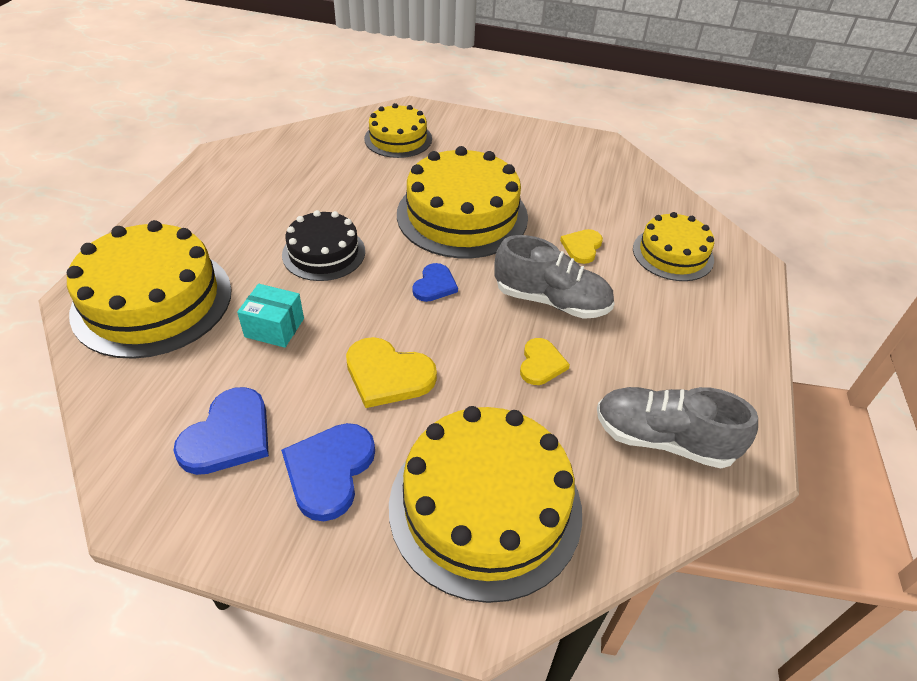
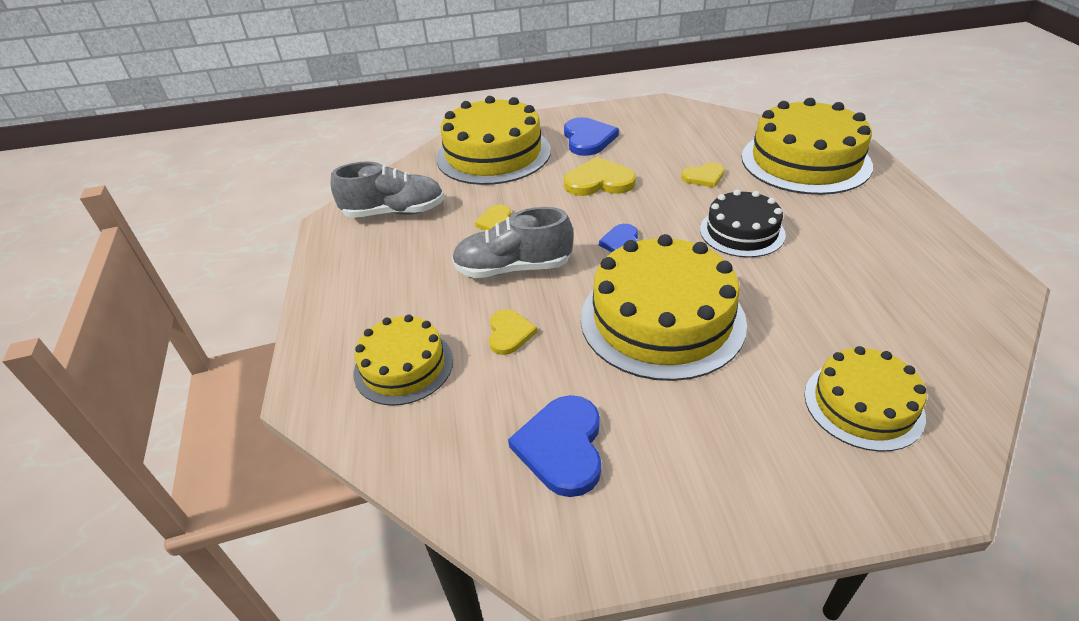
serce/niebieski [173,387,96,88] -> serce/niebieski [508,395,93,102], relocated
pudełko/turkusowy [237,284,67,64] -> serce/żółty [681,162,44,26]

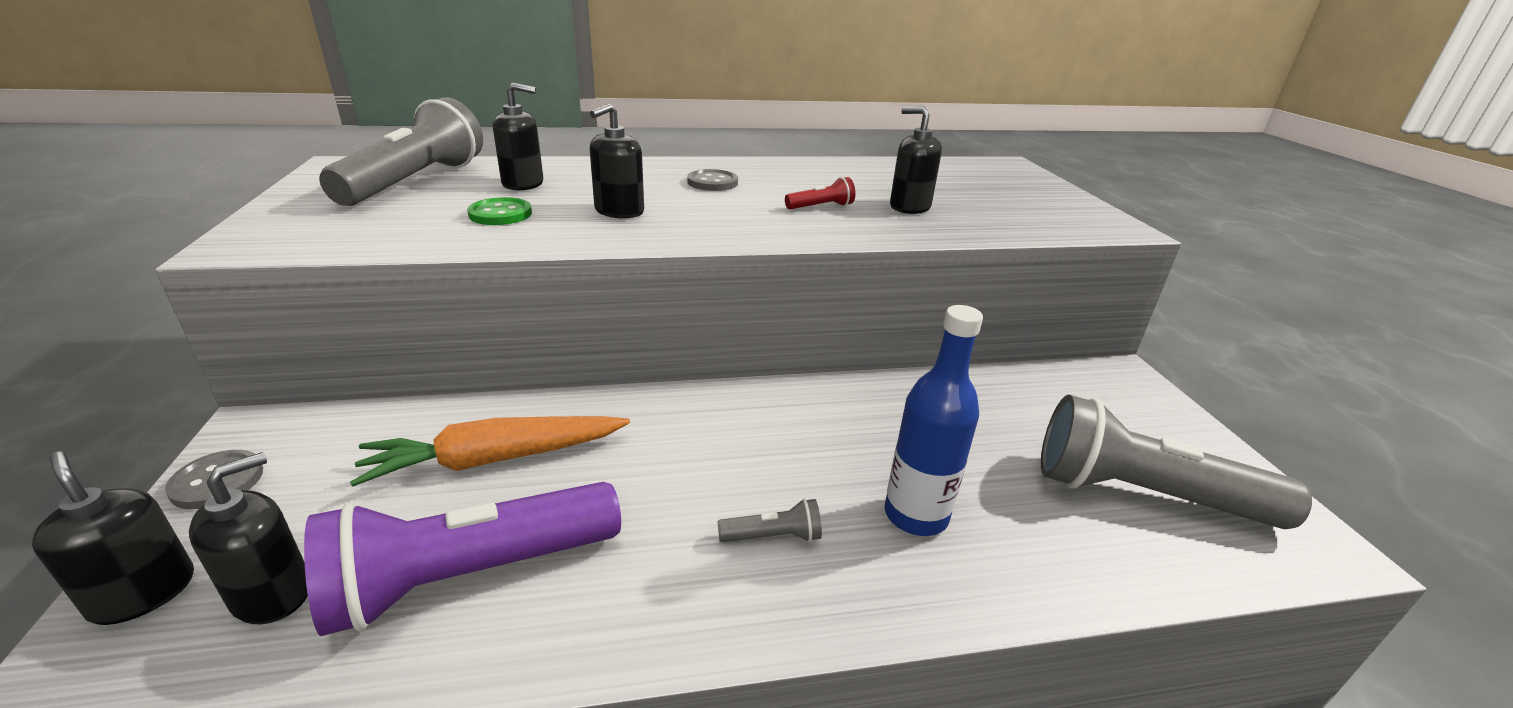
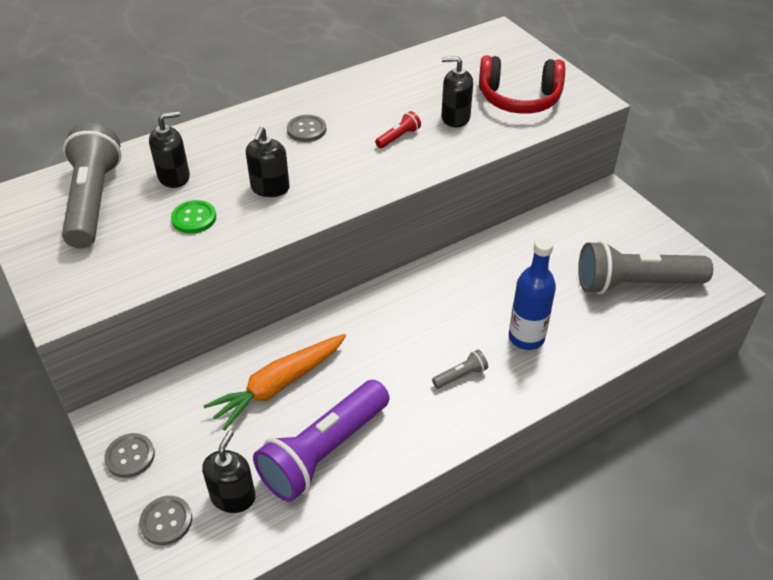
dozownik mydła/czarny [32,451,162,174] -> guzik/szary [139,496,53,49]
none -> słuchawki/czerwony [479,55,86,59]

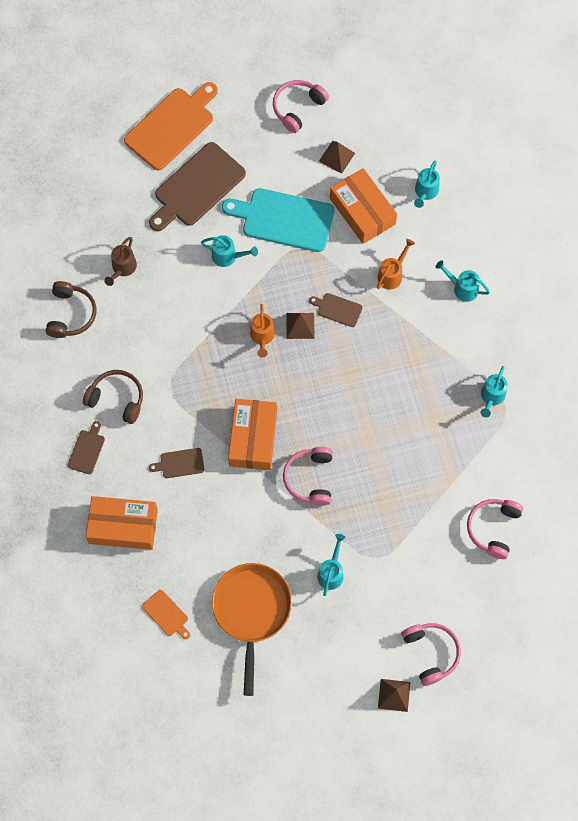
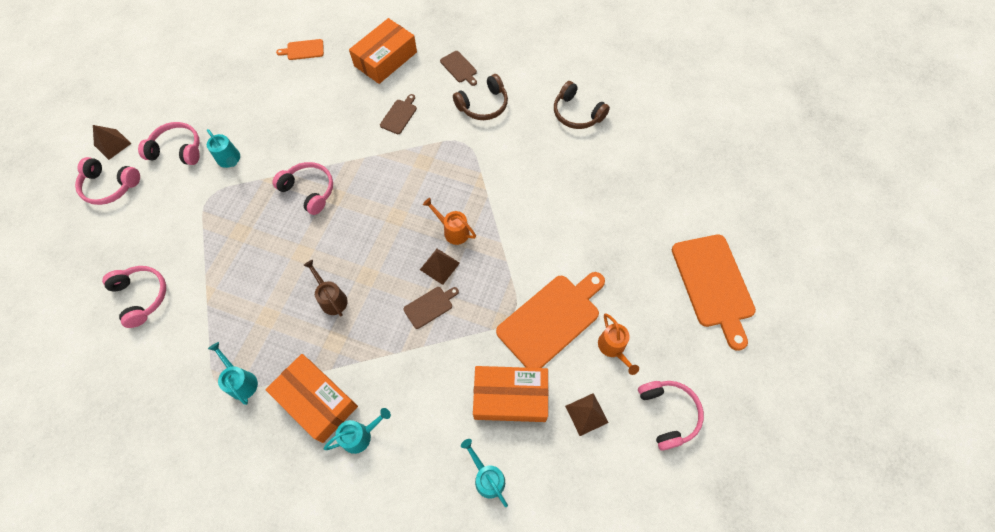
konewka/brązowy [104,237,33,49] -> konewka/brązowy [303,260,45,57], relocated
deska do krojenia/brązowy [149,142,97,89] -> none
konewka/turkusowy [201,235,57,32] -> none
patelnia/pomarańczowy [212,563,80,133] -> none
deska do krojenia/turkusowy [222,188,113,64] -> deska do krojenia/pomarańczowy [496,272,109,96]
pudełko/pomarańczowy [228,399,49,71] -> pudełko/pomarańczowy [265,354,93,89], relocated
konewka/pomarańczowy [377,239,38,50] -> konewka/pomarańczowy [598,313,41,62], relocated
none -> słuchawki/różowy [138,122,62,43]

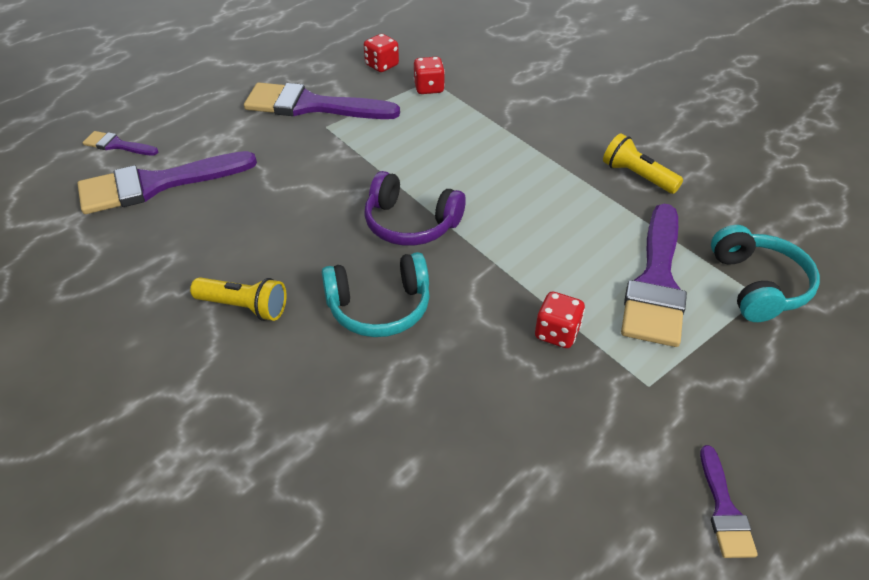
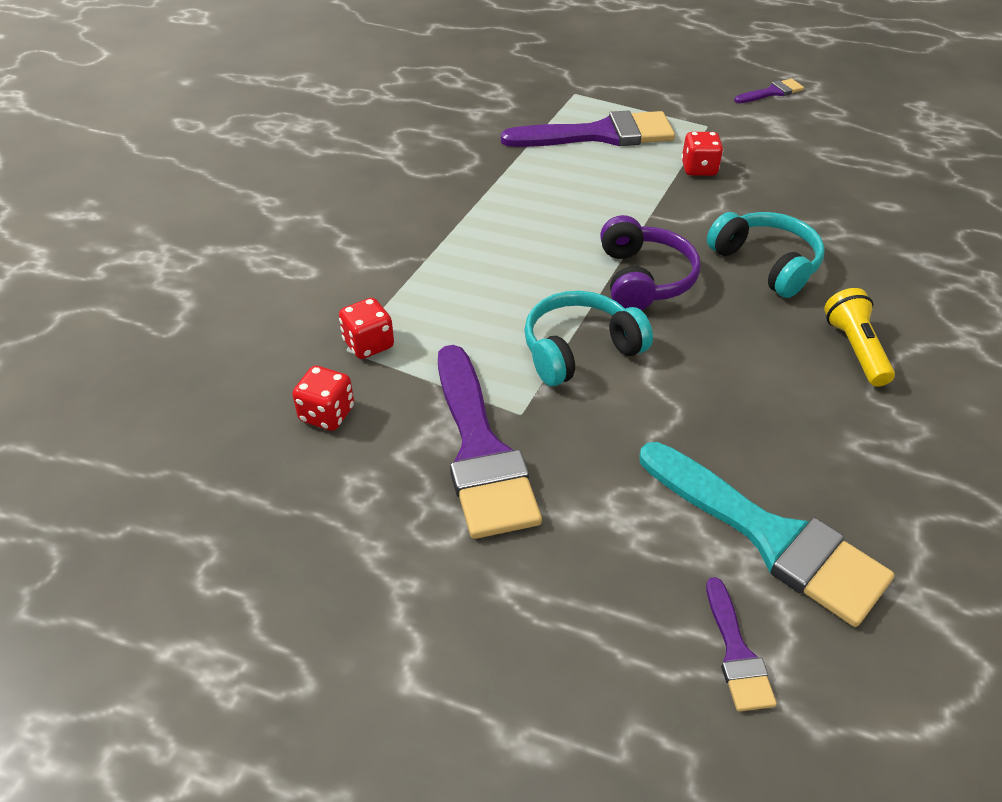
pędzel/fioletowy [78,151,179,63] -> pędzel/turkusowy [639,442,255,185]
latarka/żółty [603,133,80,61] -> none
słuchawki/turkusowy [711,225,109,97] -> słuchawki/turkusowy [524,291,129,95], relocated

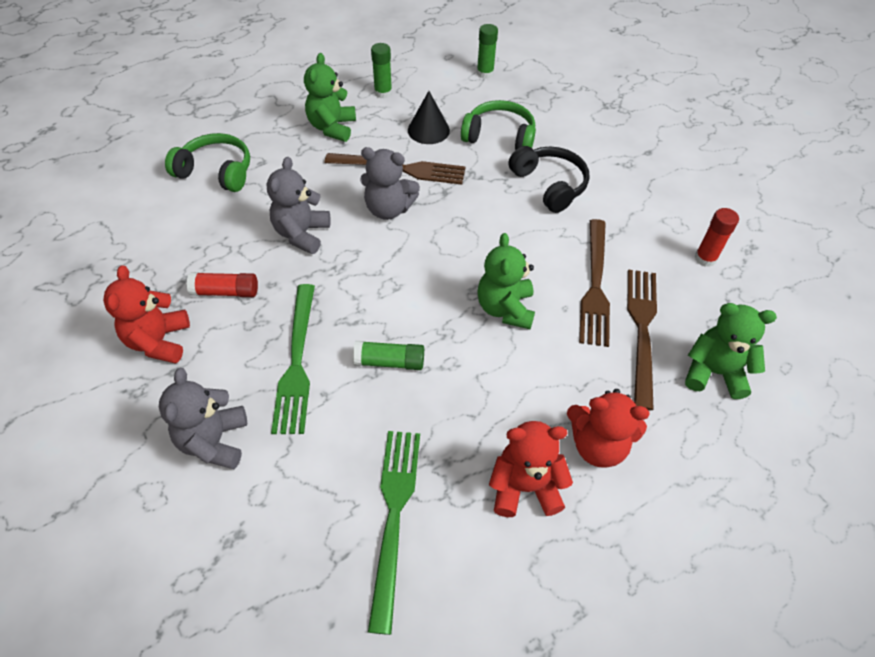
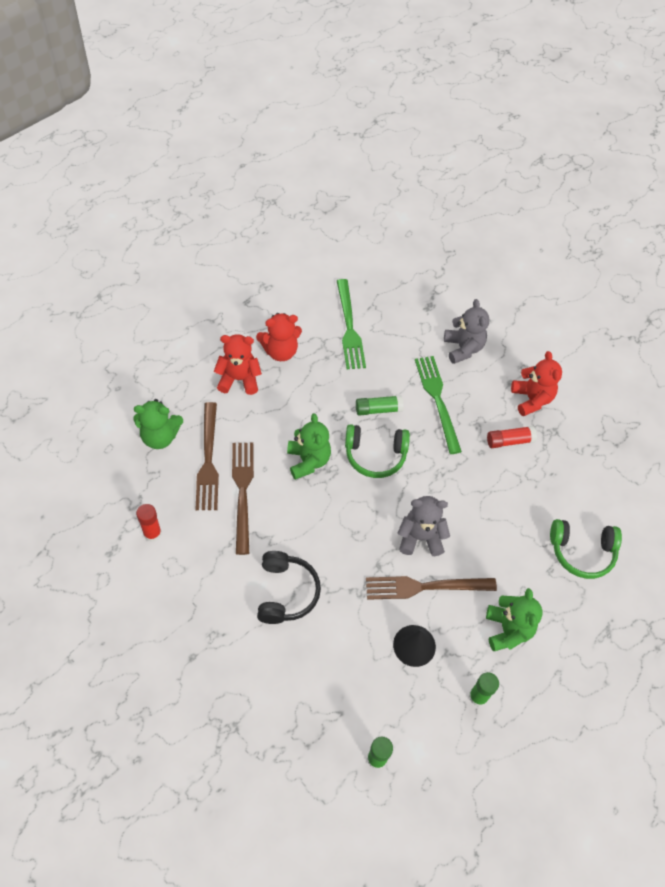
miś/szary [267,157,64,97] -> none
słuchawki/zielony [461,100,75,50] -> słuchawki/zielony [345,424,65,54], relocated
słuchawki/czarny [508,146,81,67] -> słuchawki/czarny [257,551,64,73], 135 degrees counterclockwise

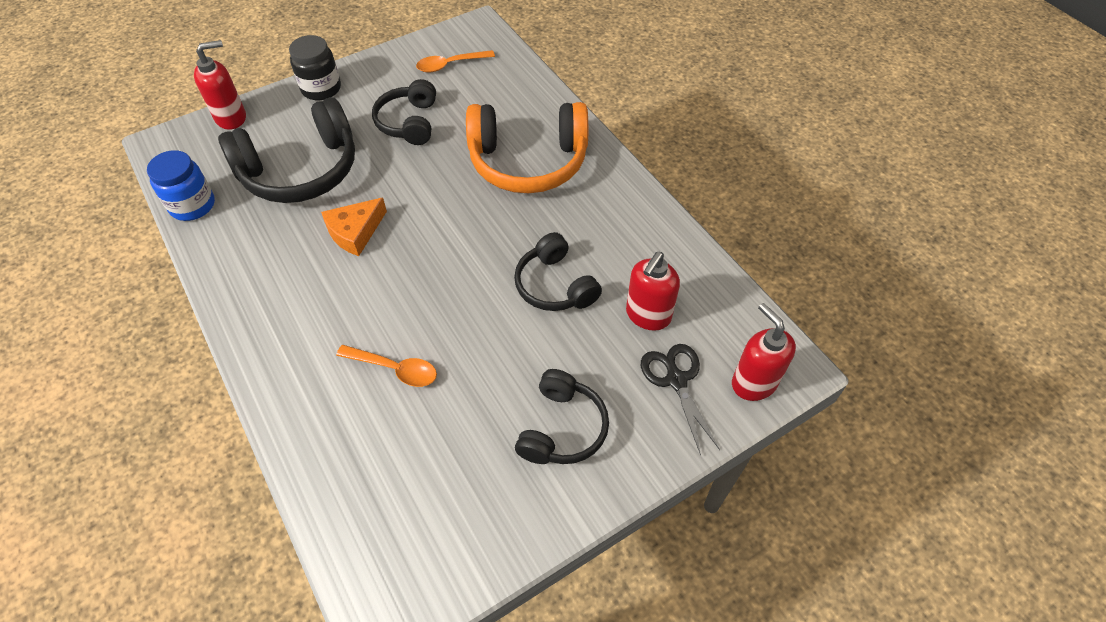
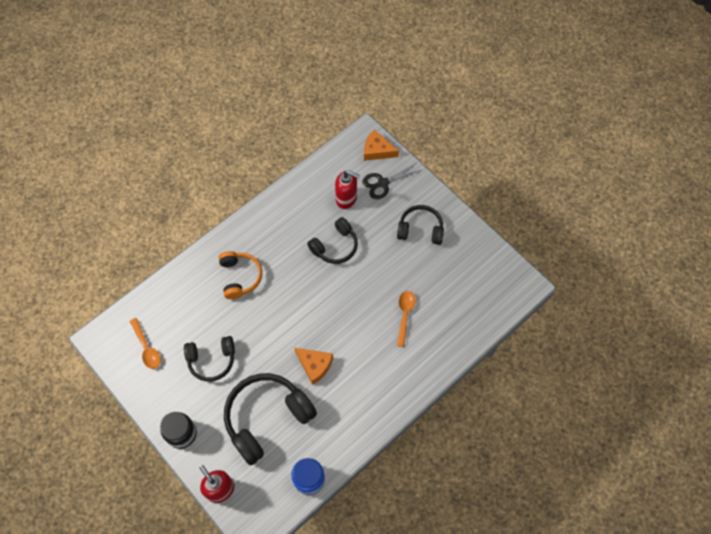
słuchawki/czarny [218,97,137,106] -> słuchawki/czarny [224,373,93,92], 90 degrees counterclockwise
słuchawki/pomarańczowy [466,102,122,91] -> słuchawki/pomarańczowy [219,251,43,48], x0.60
dozownik mydła/czerwony [732,303,64,98] -> ser/pomarańczowy [364,130,35,31]

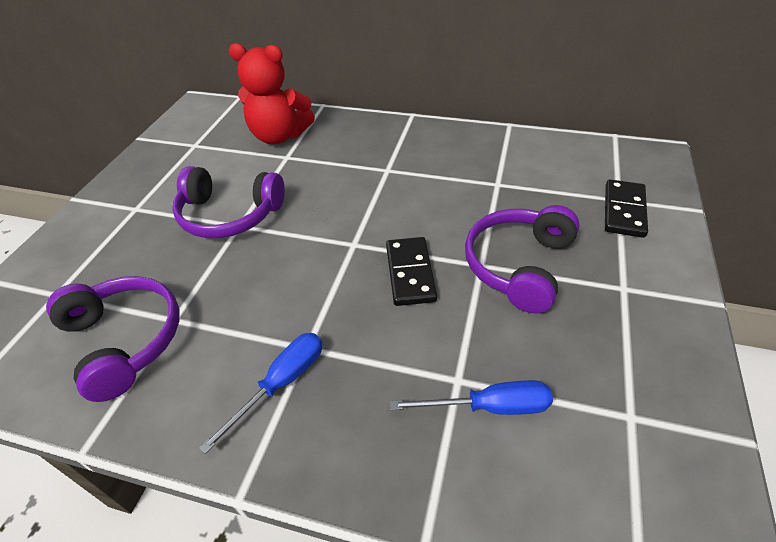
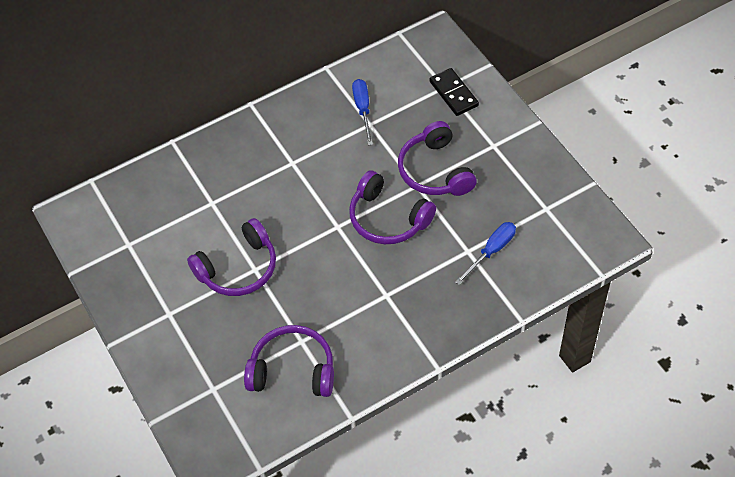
śrubokręt/niebieski [199,333,123,121] -> śrubokręt/niebieski [352,79,21,66], relocated
miś/czerwony [229,43,86,101] -> none
kostka domina/czarny [386,237,51,69] -> słuchawki/fioletowy [349,170,87,74]

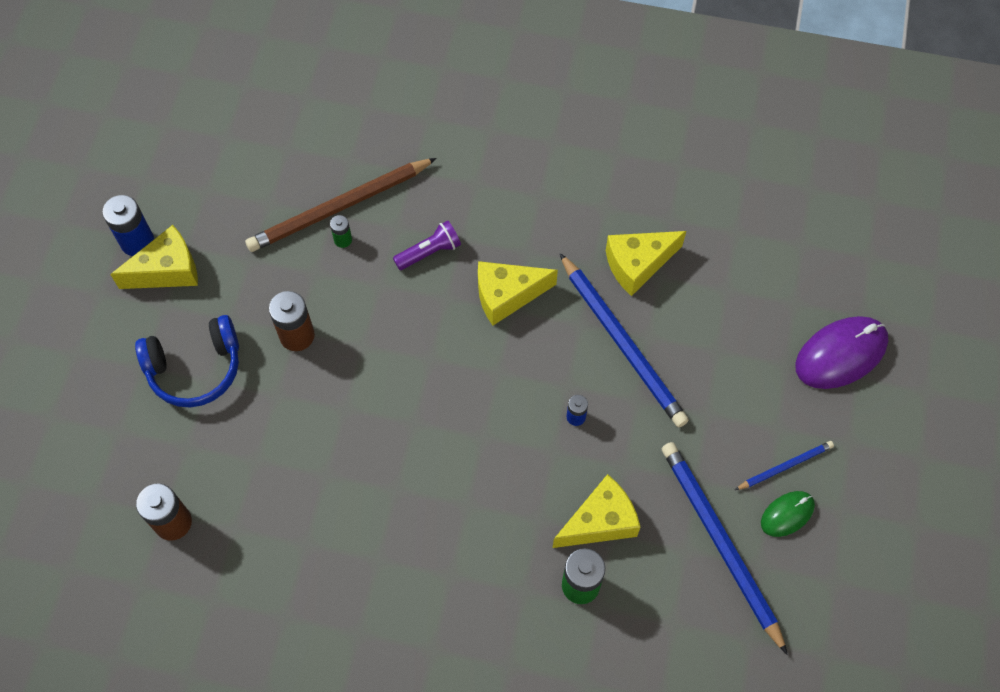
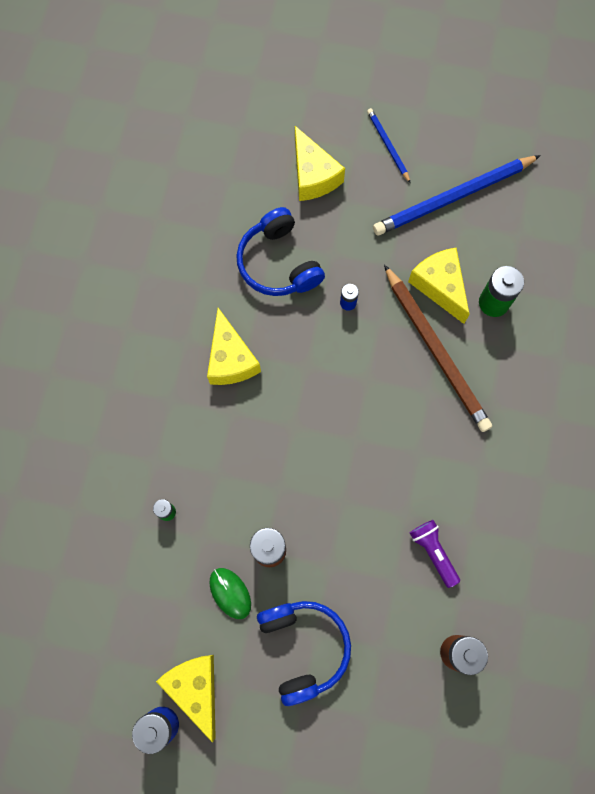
ołówek/brązowy [245,158,192,94] -> ołówek/brązowy [384,265,108,167], relocated
latarka/fioletowy [393,220,68,50] -> latarka/fioletowy [410,520,50,68], relocated
ołówek/niebieski [560,253,129,174] -> słuchawki/niebieski [236,207,89,89]
ser/żółty [606,231,80,65] -> ser/żółty [295,126,50,75], relocated
myszka/zielony [761,491,54,46] -> myszka/zielony [209,568,42,51], relocated
myszka/fioletowy [795,316,93,73] -> none

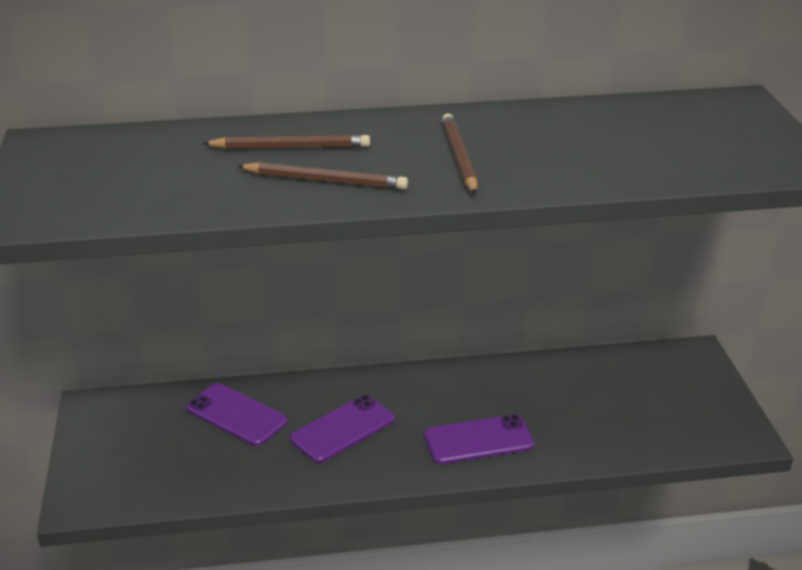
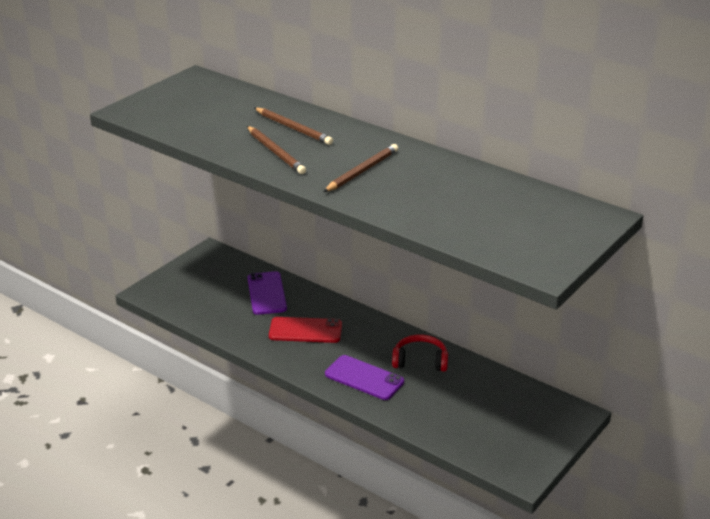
telefon/fioletowy [290,395,105,68] -> telefon/czerwony [269,317,73,26]
none -> słuchawki/czerwony [392,334,56,38]

